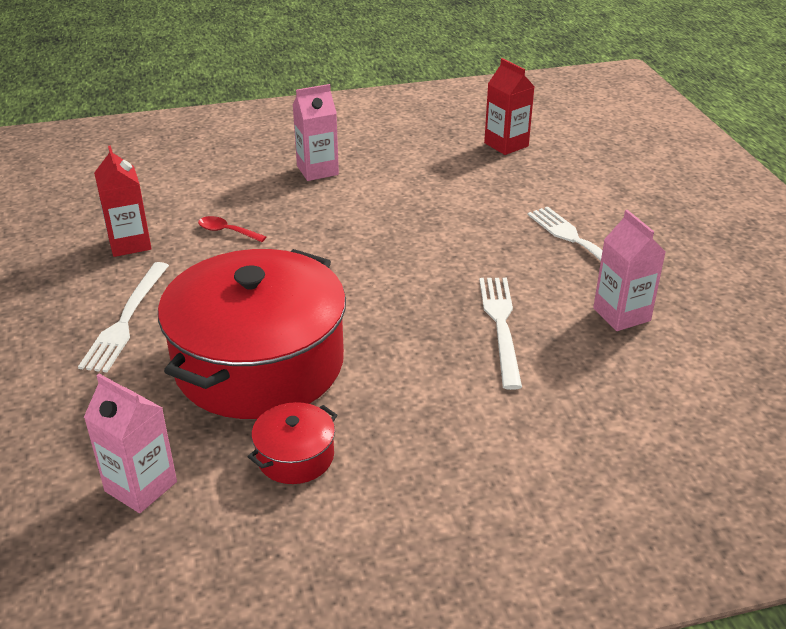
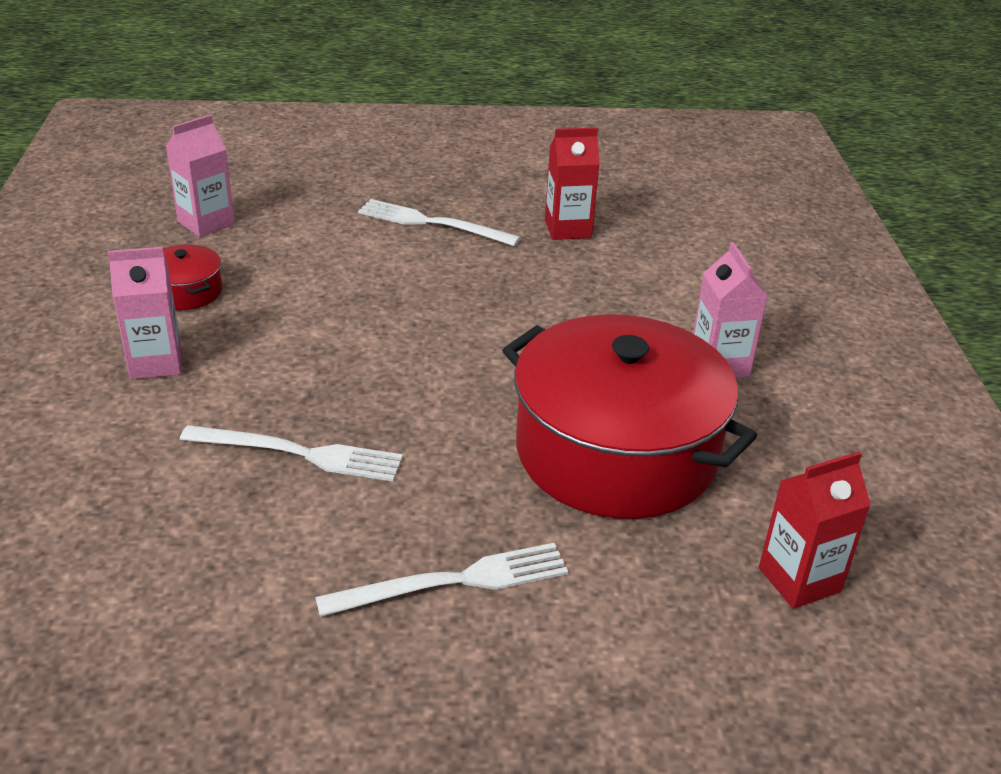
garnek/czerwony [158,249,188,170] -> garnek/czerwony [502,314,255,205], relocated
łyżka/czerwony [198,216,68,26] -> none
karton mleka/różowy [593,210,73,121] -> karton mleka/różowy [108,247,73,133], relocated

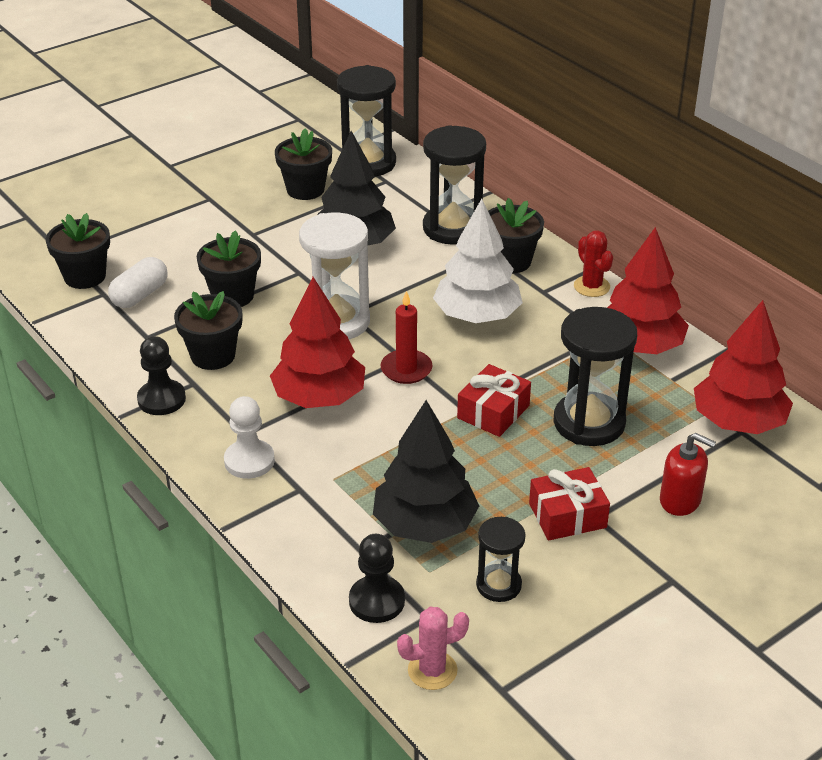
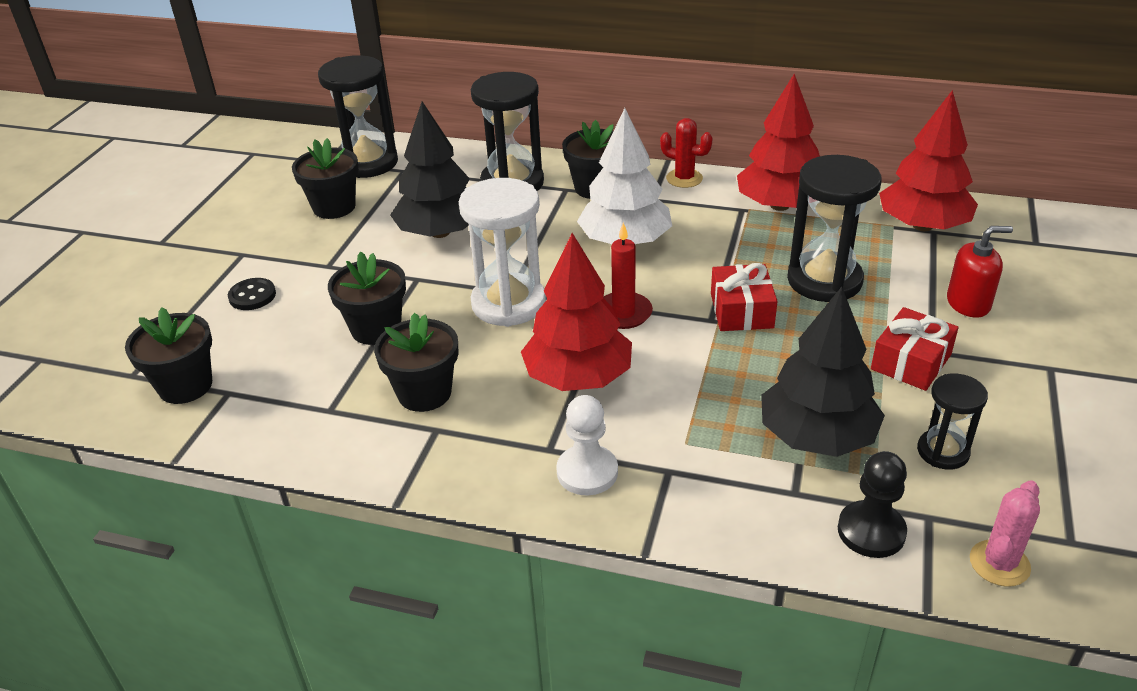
kapsułka/biały [108,257,60,51] -> none
pionek/czarny [137,336,49,79] -> none
none -> guzik/czarny [228,278,48,32]

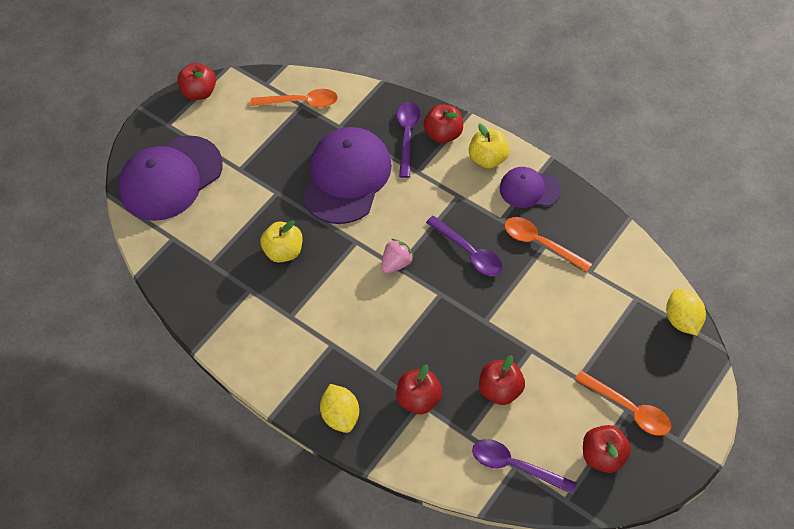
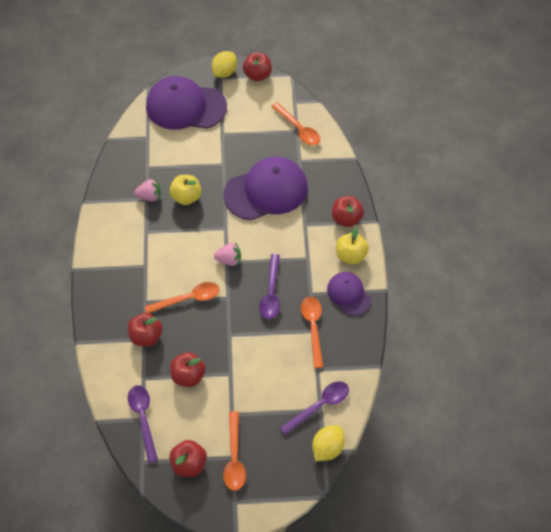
cytryna/żółty [320,384,39,49] -> cytryna/żółty [212,51,25,27], relocated
łyżka/fioletowy [397,102,24,76] -> łyżka/fioletowy [280,382,69,53], relocated
none -> truskawka/różowy [134,178,27,24]
none -> łyżka/pomarańczowy [144,282,75,31]

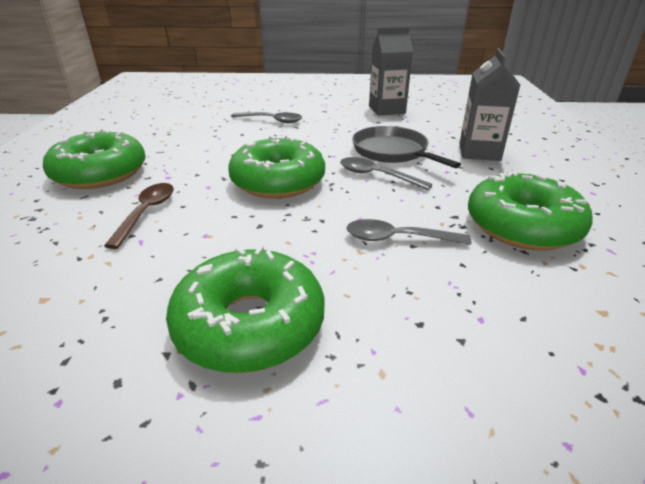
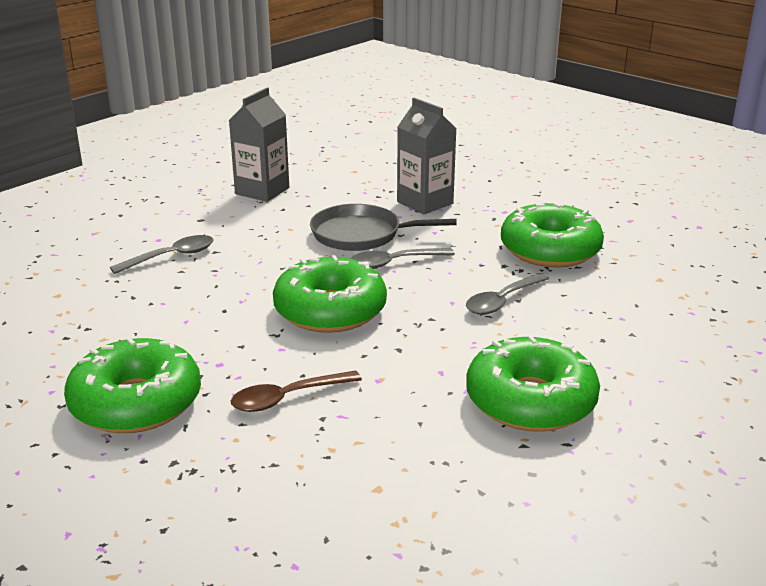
łyżka/brązowy [104,183,70,66] -> łyżka/brązowy [231,370,131,42], 75 degrees counterclockwise

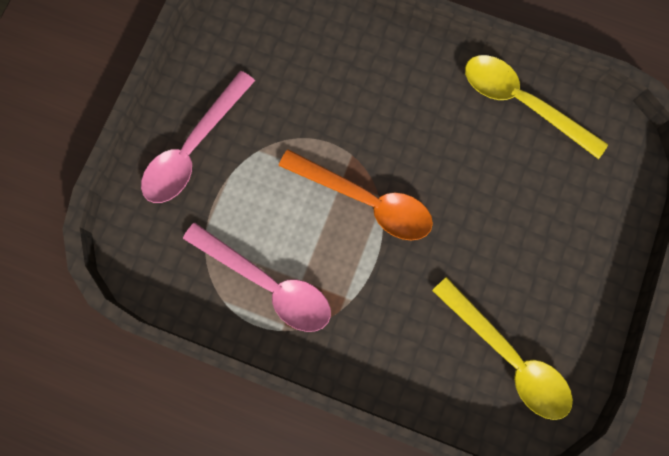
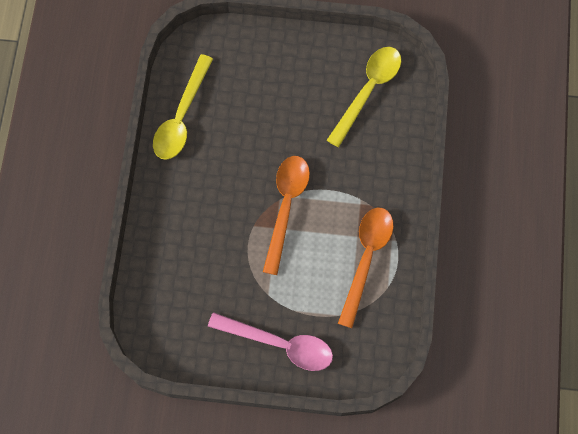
łyżka/różowy [183,222,148,110] -> łyżka/pomarańczowy [338,207,56,121]

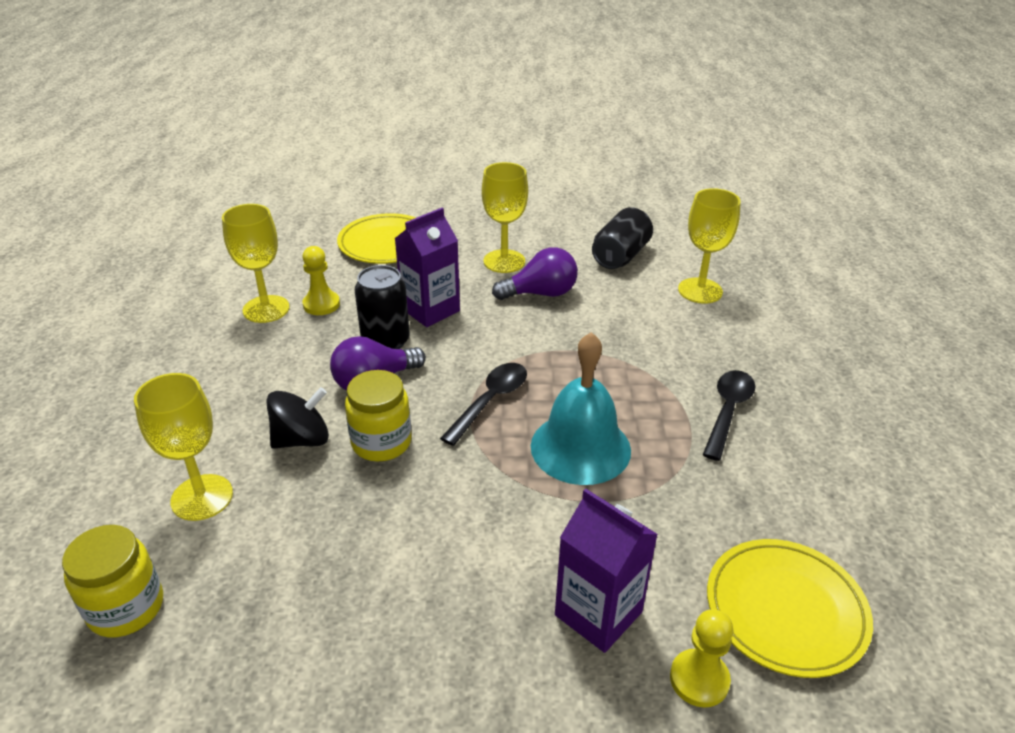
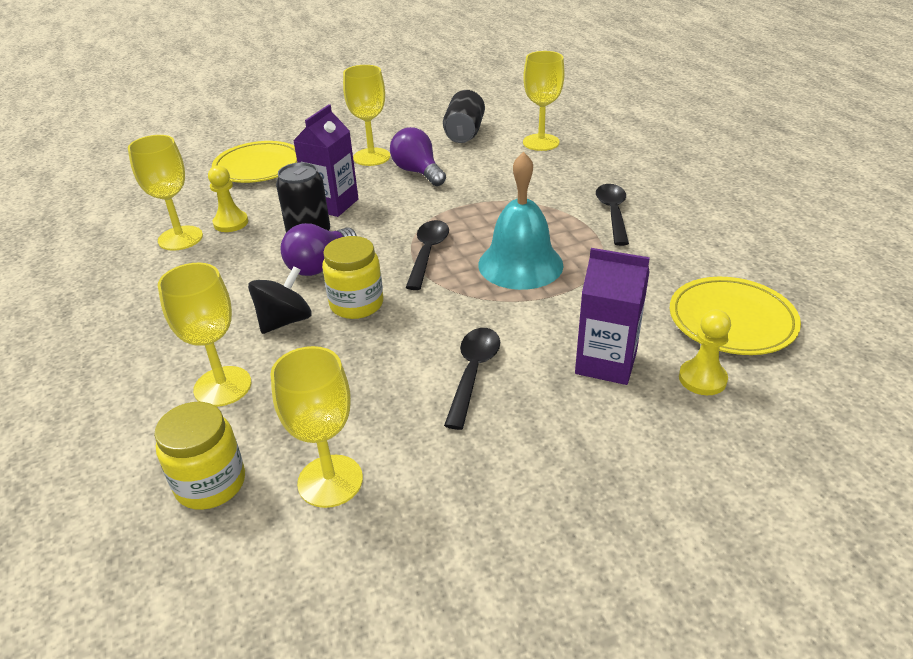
żarówka/fioletowy [492,247,86,53] -> żarówka/fioletowy [390,127,56,59], 90 degrees counterclockwise
none -> kielich/żółty [270,346,93,162]
none -> łyżka/czarny [444,328,56,102]

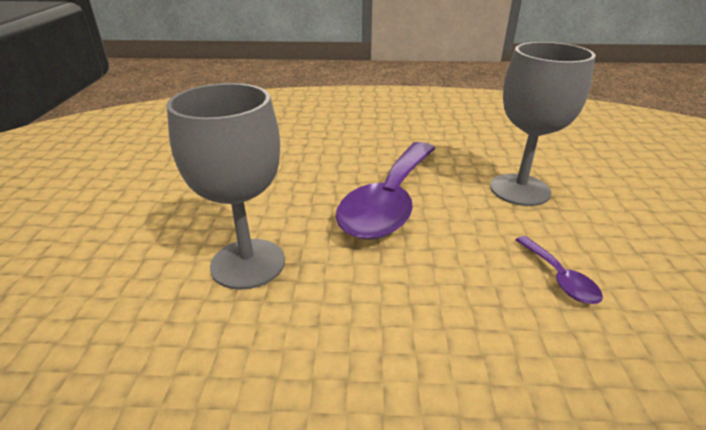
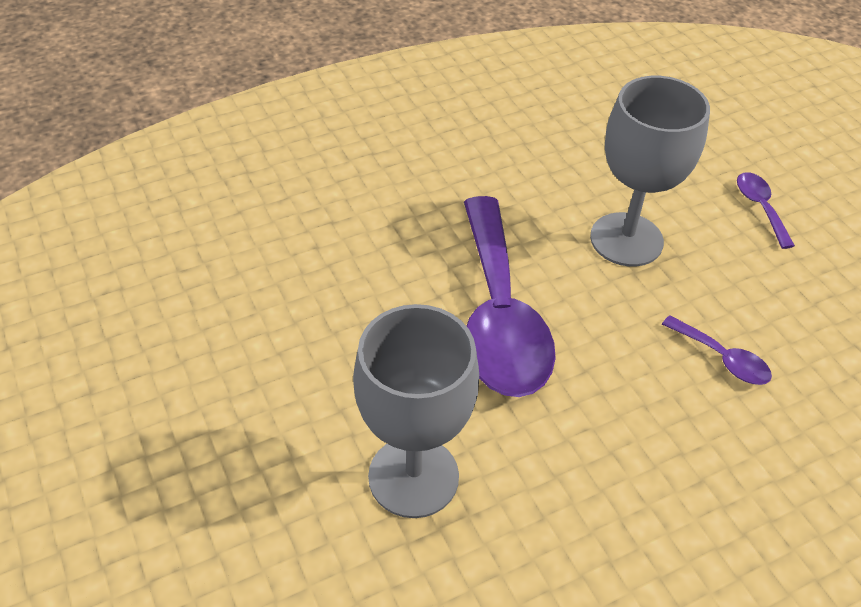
none -> łyżka/fioletowy [737,172,58,77]

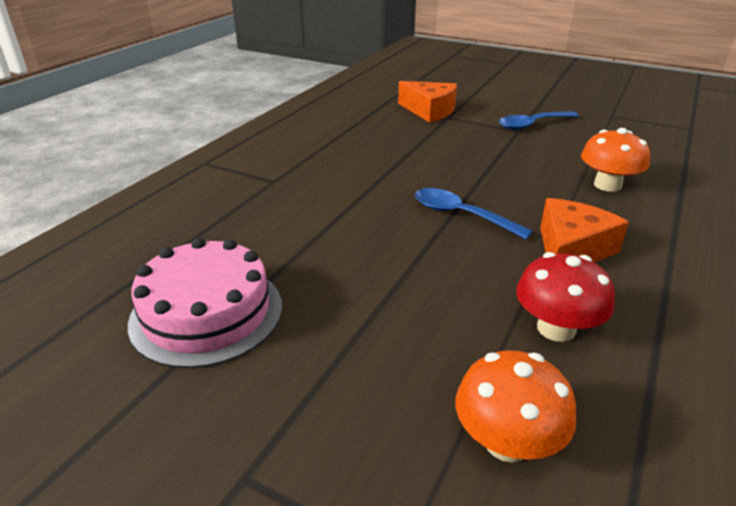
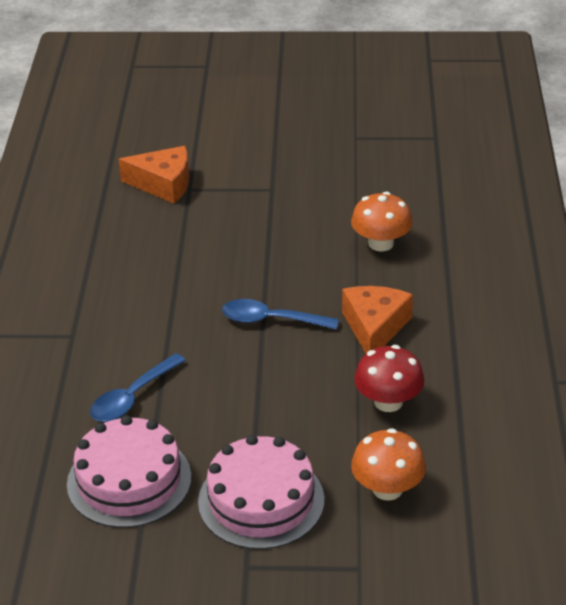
łyżka/niebieski [499,111,80,19] -> łyżka/niebieski [90,353,96,69], relocated
none -> tort/różowy [198,435,126,114]

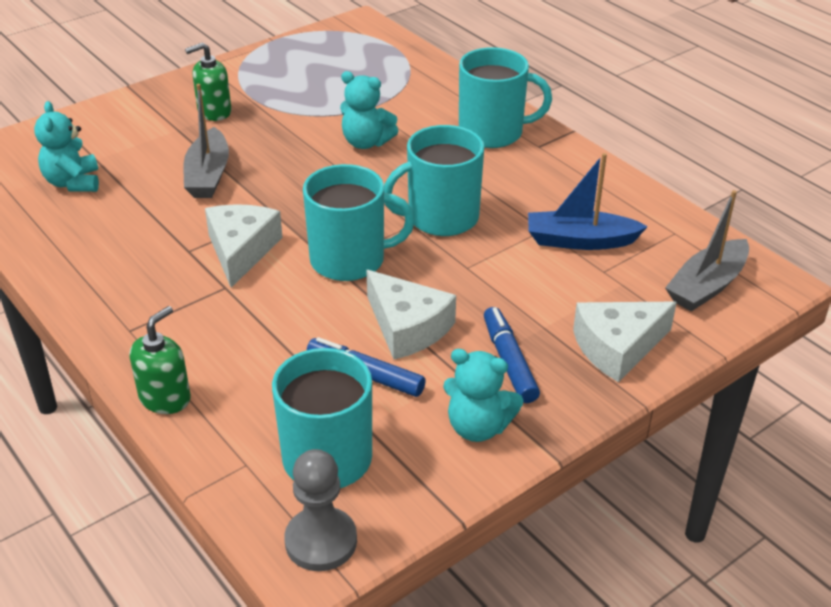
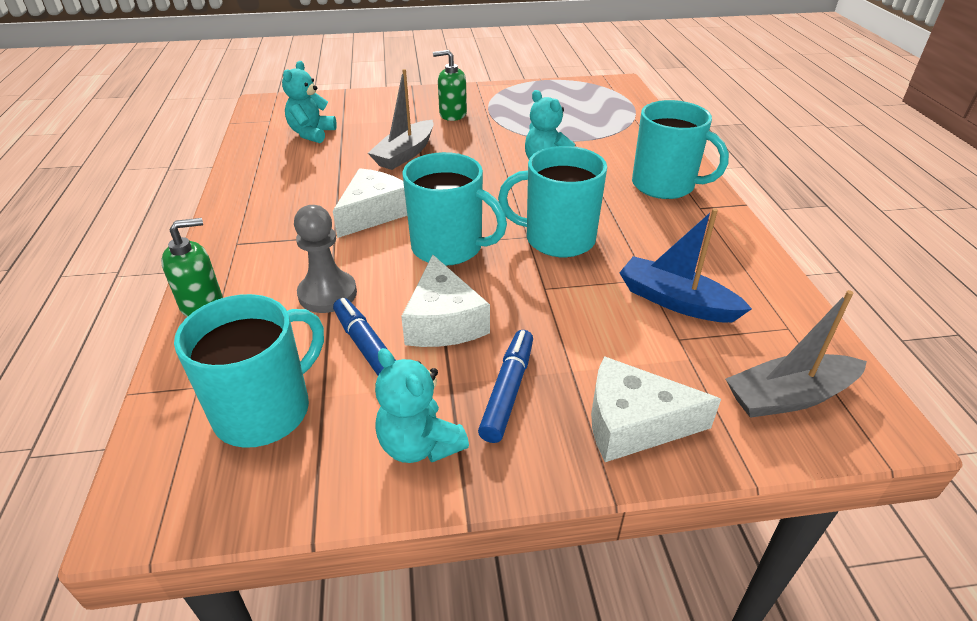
pionek/szary [284,449,73,122] -> pionek/szary [294,205,63,108], relocated

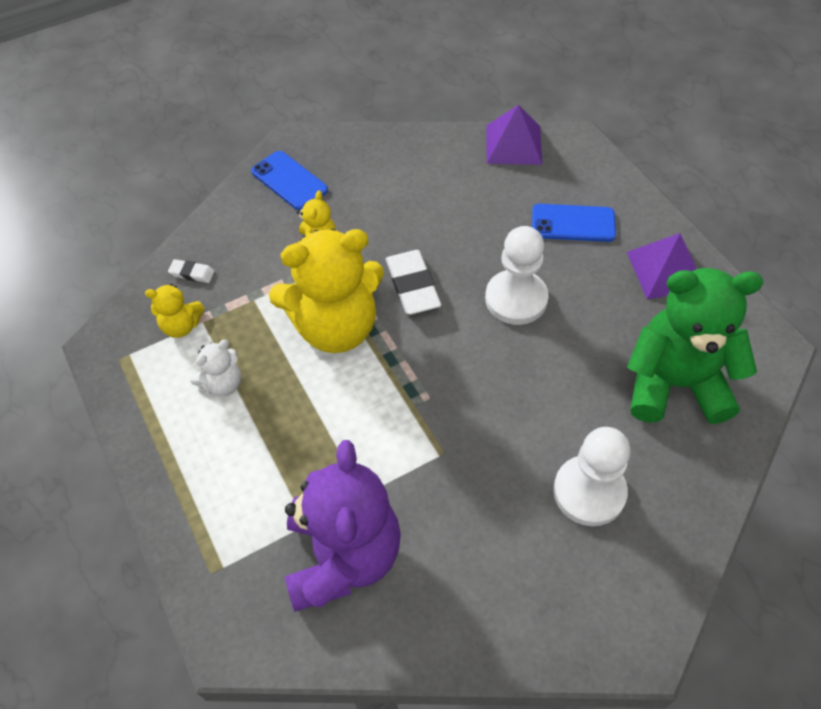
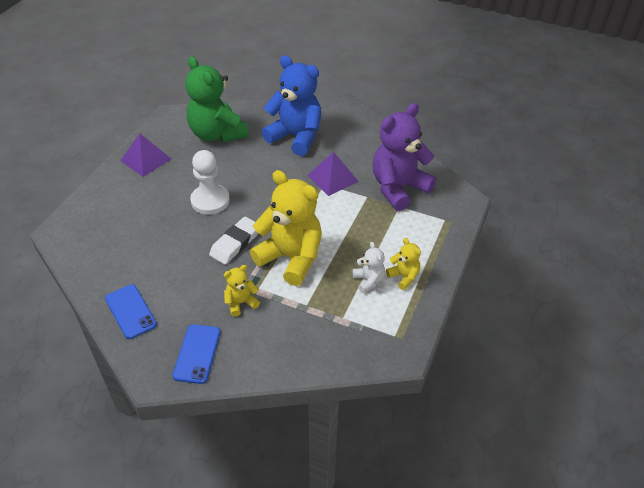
miś/żółty [145,284,60,54] -> miś/żółty [386,238,35,52], relocated
gumka do mazania/biały [168,259,47,24] -> none
miś/biały [190,340,51,56] -> miś/biały [353,242,32,51], 60 degrees clockwise
piramida/fioletowy [486,105,56,60] -> piramida/fioletowy [307,152,52,44], relocated
telefon/niebieski [532,204,84,38] -> telefon/niebieski [105,284,52,55], relocated
pionek/biały [553,427,77,99] -> miś/niebieski [262,55,59,101]

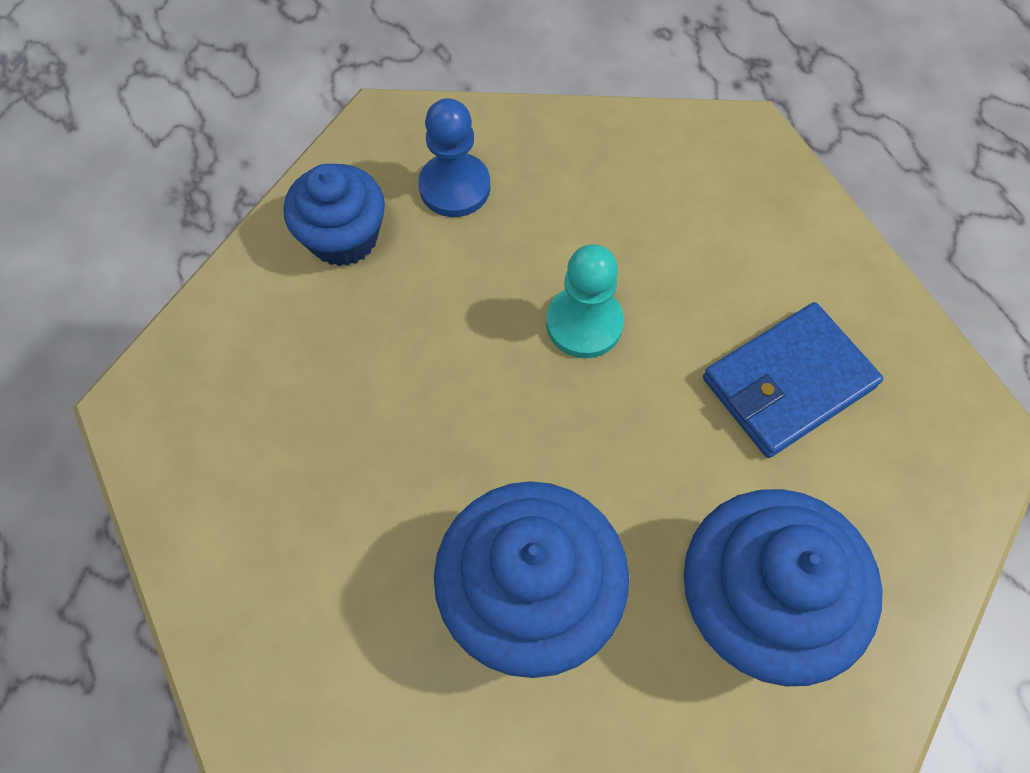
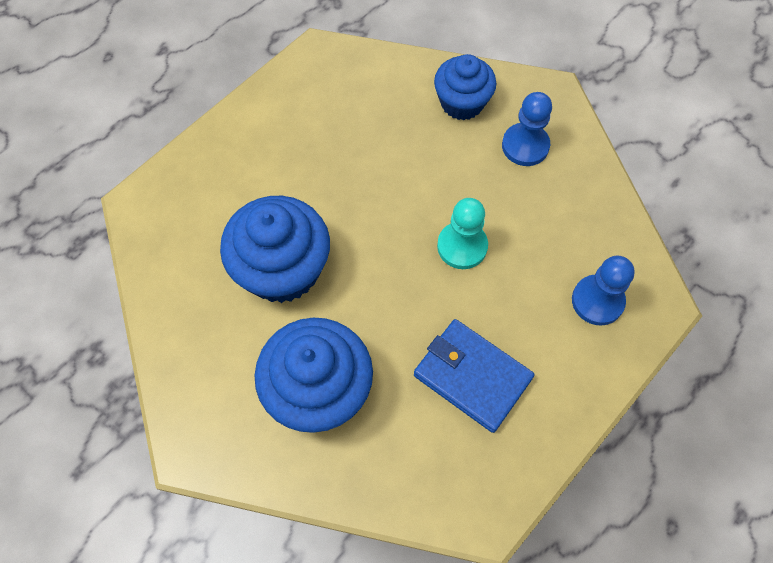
none -> pionek/niebieski [572,256,63,69]

